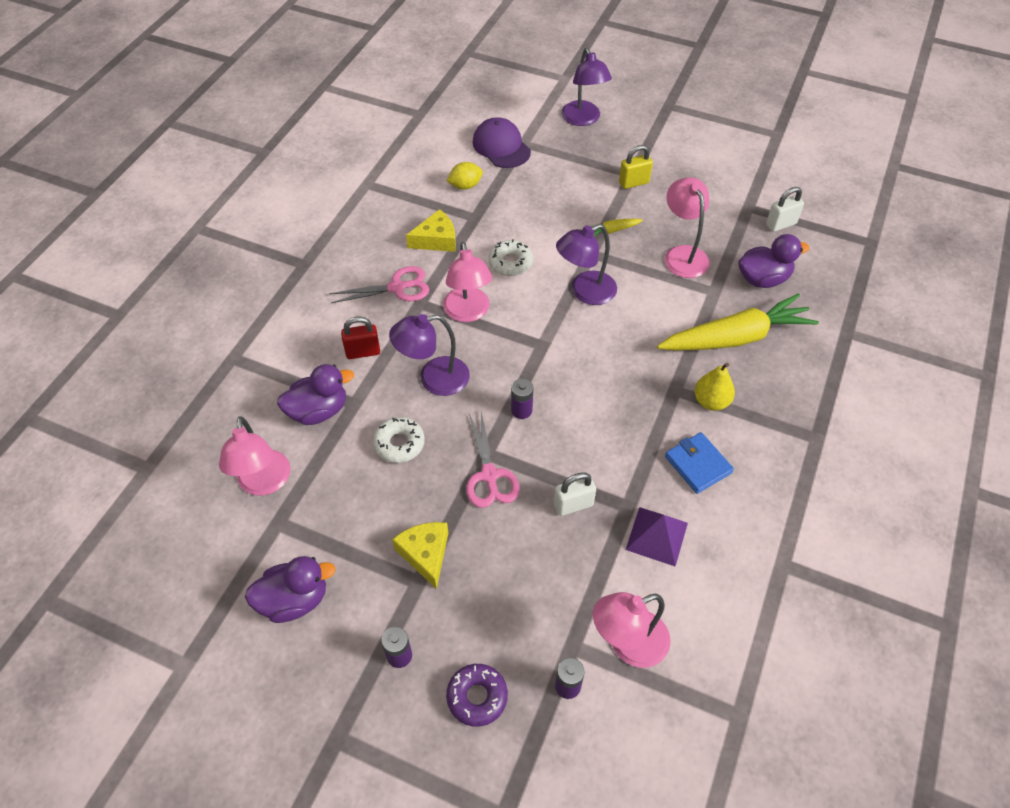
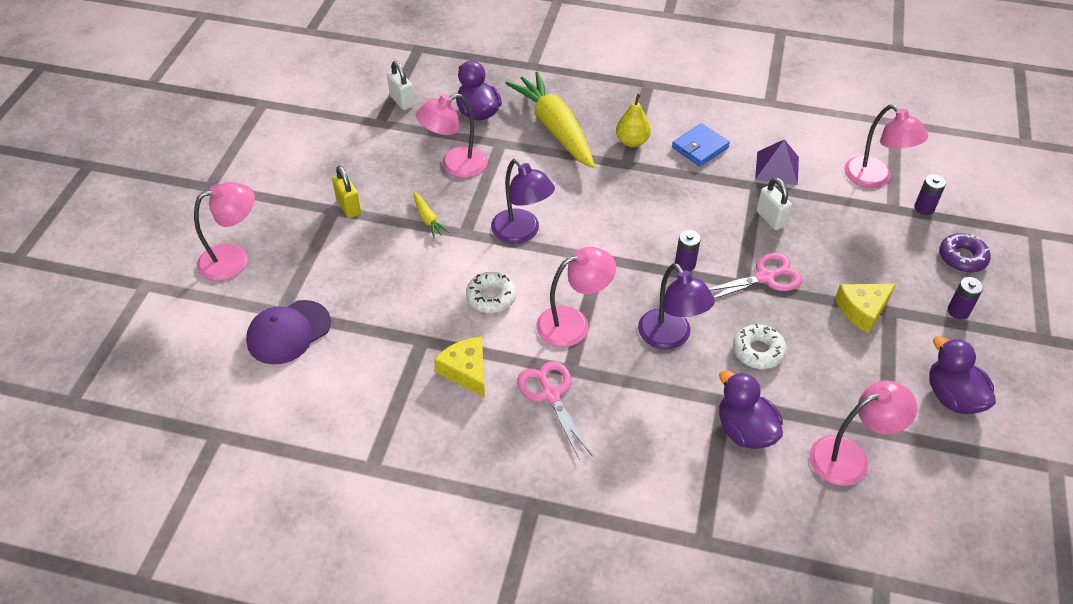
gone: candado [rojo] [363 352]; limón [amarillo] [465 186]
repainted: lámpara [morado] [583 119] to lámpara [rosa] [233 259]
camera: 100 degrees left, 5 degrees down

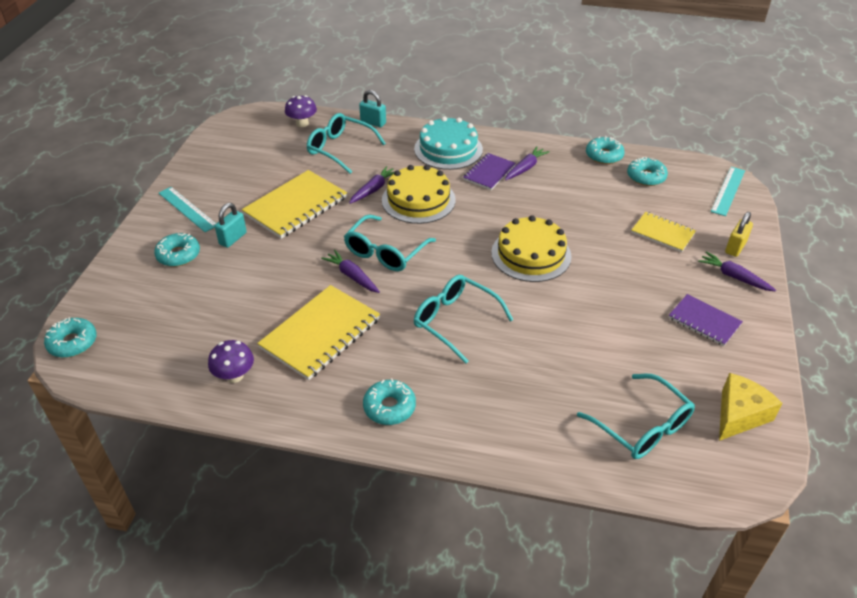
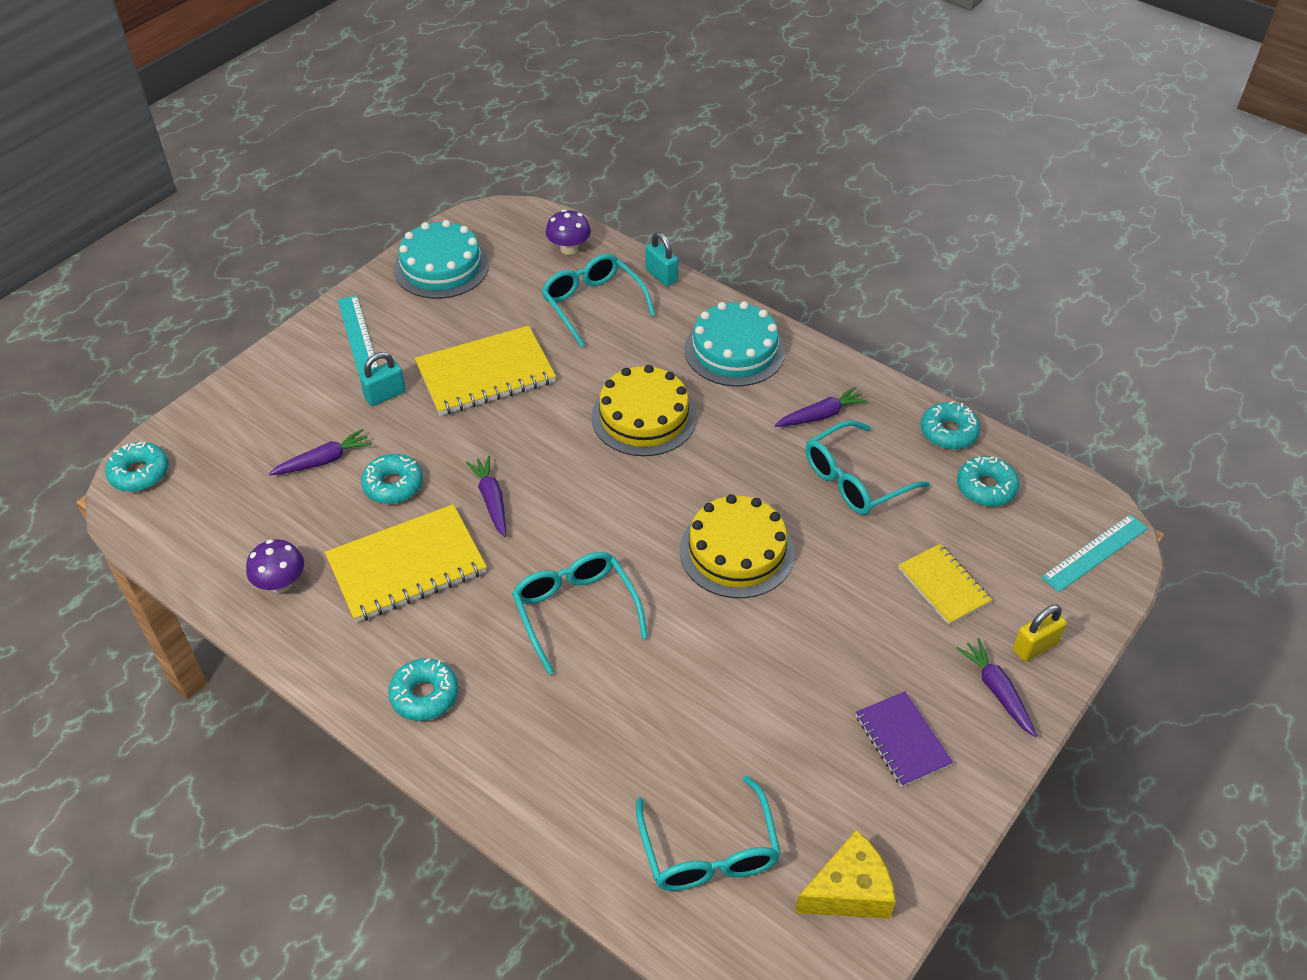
gone: cuaderno [morado] [489 173]
new: tarta [turquesa] [441 267]
shifted: rosquilla [turquesa] [178 255] to [393 485]; gafas [turquesa] [385 252] to [854 480]; zanahoria [morado] [373 189] to [323 460]
camera: 25 degrees right, 5 degrees up

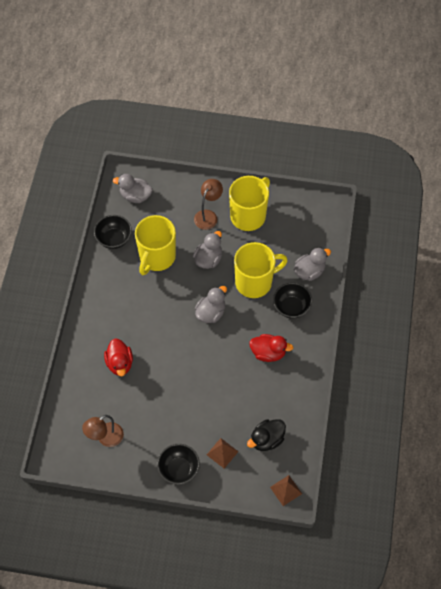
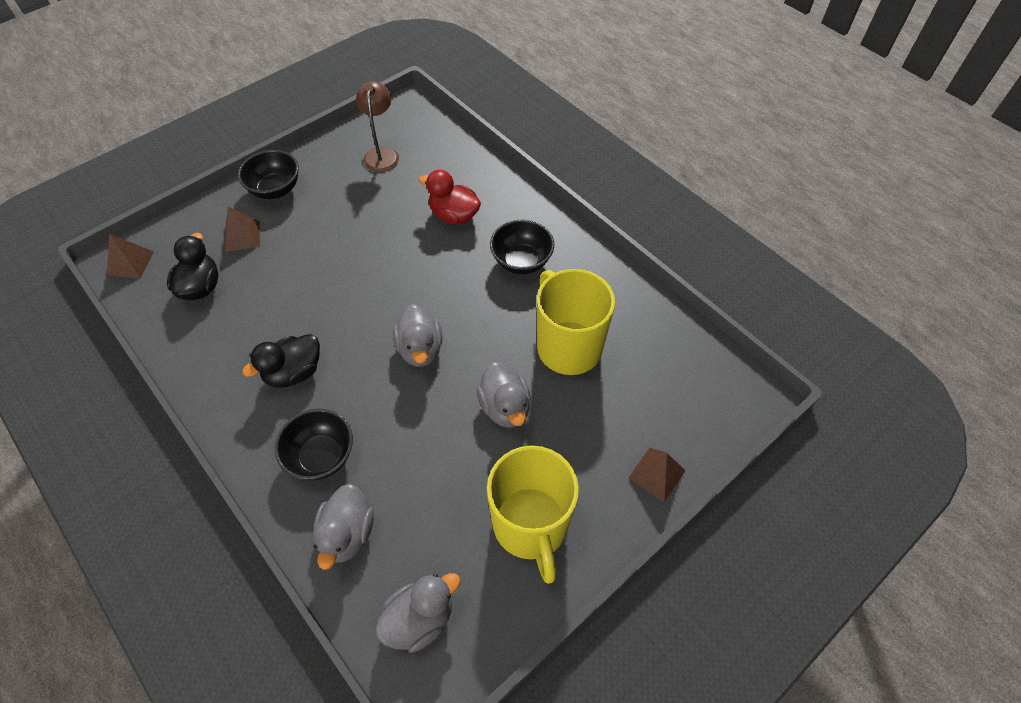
gone: lámpara [marrón] [208 215]; taza [amarillo] [255 282]
new: pirámide [marrón] [656 474]
shifted: cuenco [negro] [114 239] to [521 261]; pato [gris] [135 196] to [420 619]
repainted: pato [rojo] [268 353] to pato [negro] [294 372]
camera: 130 degrees right, 5 degrees down

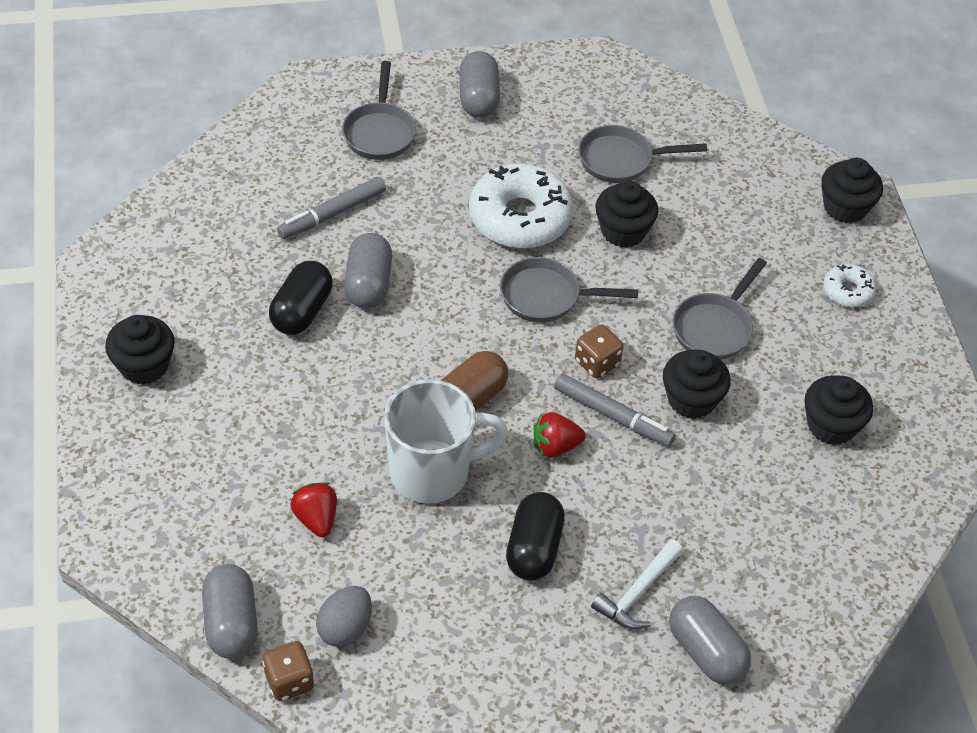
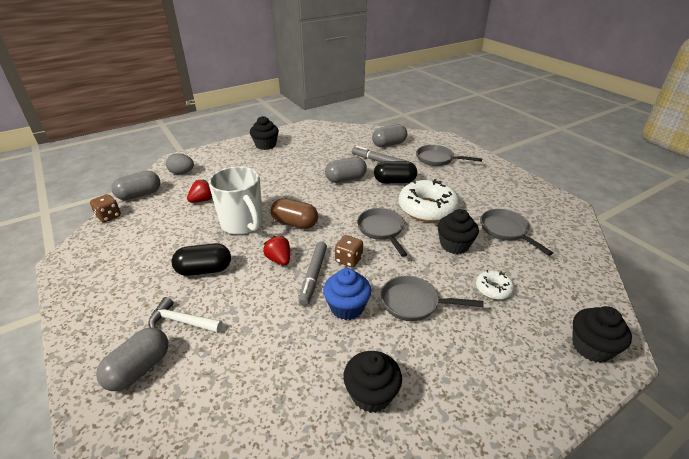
shifted: cápsula [negro] [301 311] to [394 181]; huevo [gris] [345 628] to [182 173]; cápsula [gris] [478 99] to [389 144]; rosquilla [blanco] [847 291] to [493 289]
repainted: magdalena [negro] [691 399] to magdalena [azul] [347 307]
rotated: sartén [gris] [379 132] = [437 159] 45 degrees clockwise
camera: 70 degrees right, 15 degrees down

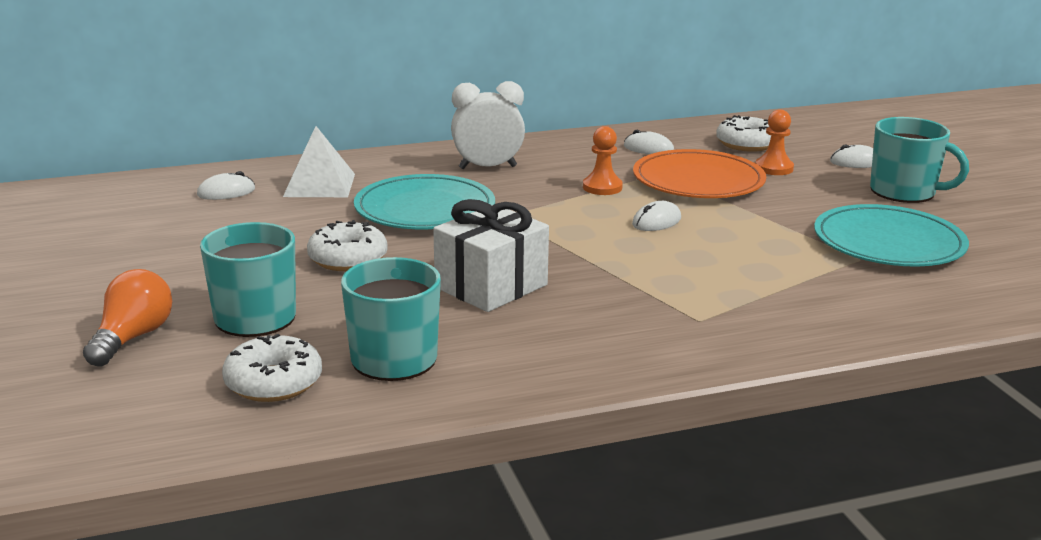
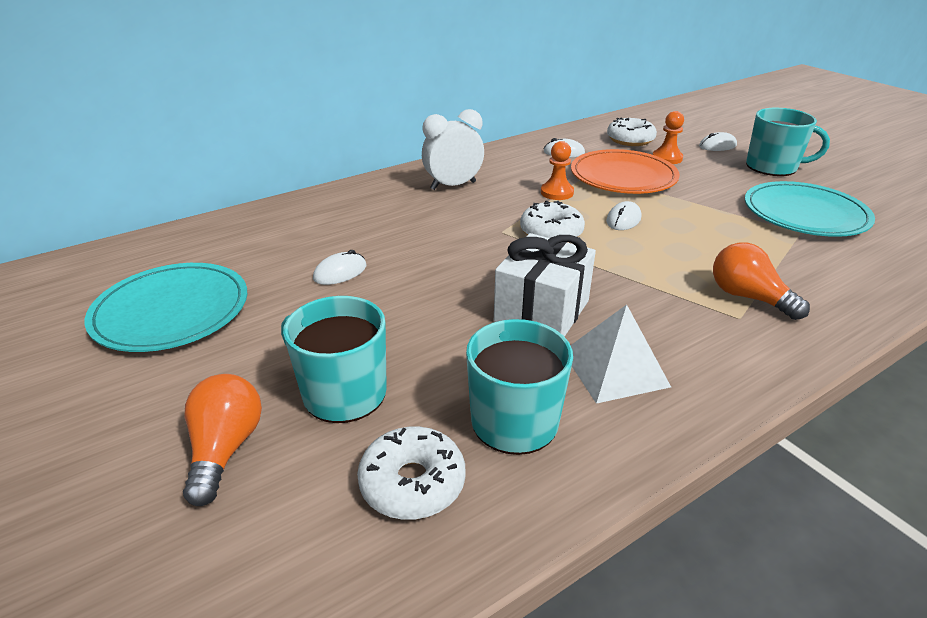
new: bombilla [naranja] [748 297]
shifted: ratón [blanco] [226 192] to [340 272]; pirámide [blanco] [319 185] to [614 368]; rosquilla [blanco] [348 259] to [551 232]; plato [turquesa] [425 209] to [171 311]
camera: 15 degrees left, 10 degrees up

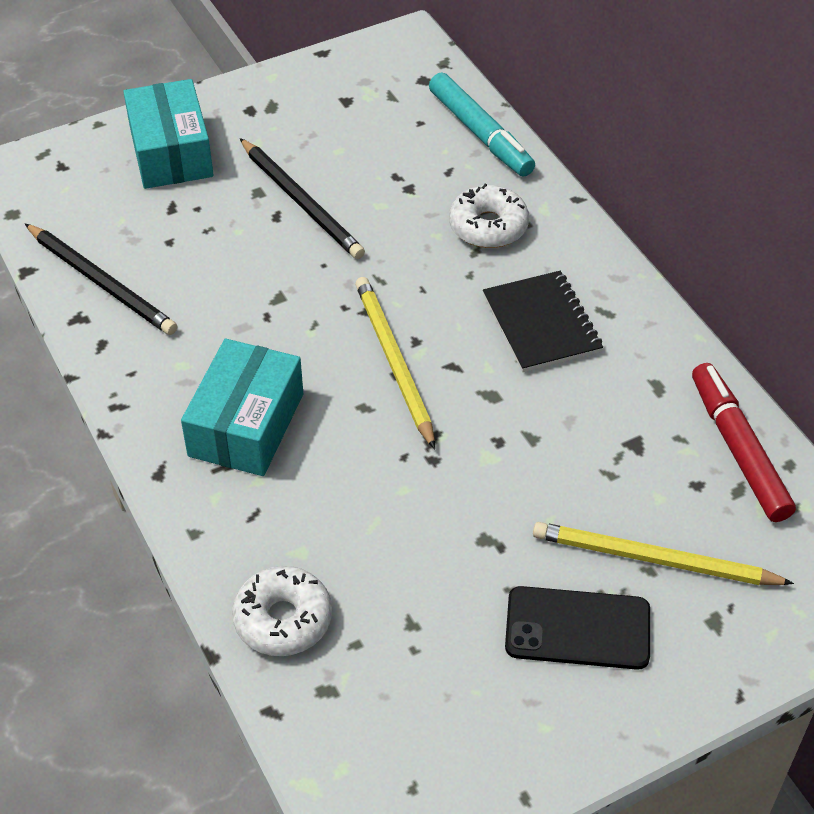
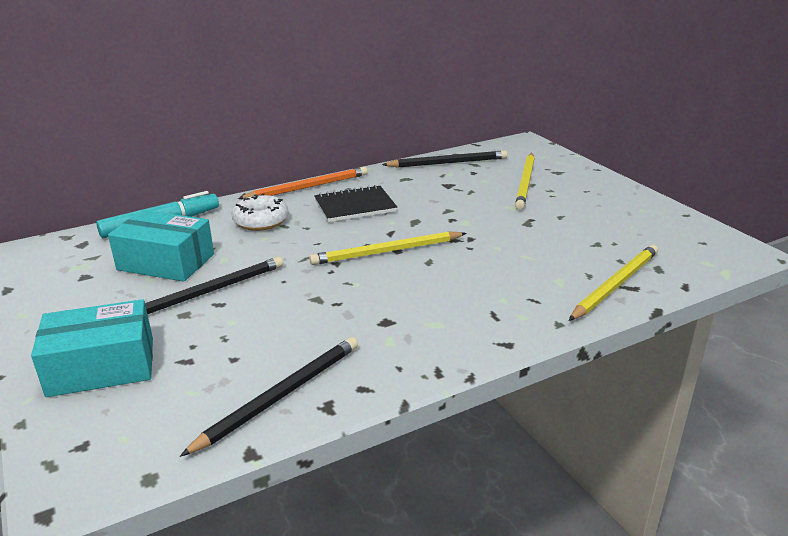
gone: móvil [negro] [577 628]
new: lápiz [naranja] [308 187]
shifted: caja [turquesa] [246 425] to [166 262]
swapped: rosquilla [blanco] [283 619] to lápiz [amarillo] [615 284]; rotulador [rojo] [738 449] to lápiz [negro] [448 163]
camera: 90 degrees left, 20 degrees down

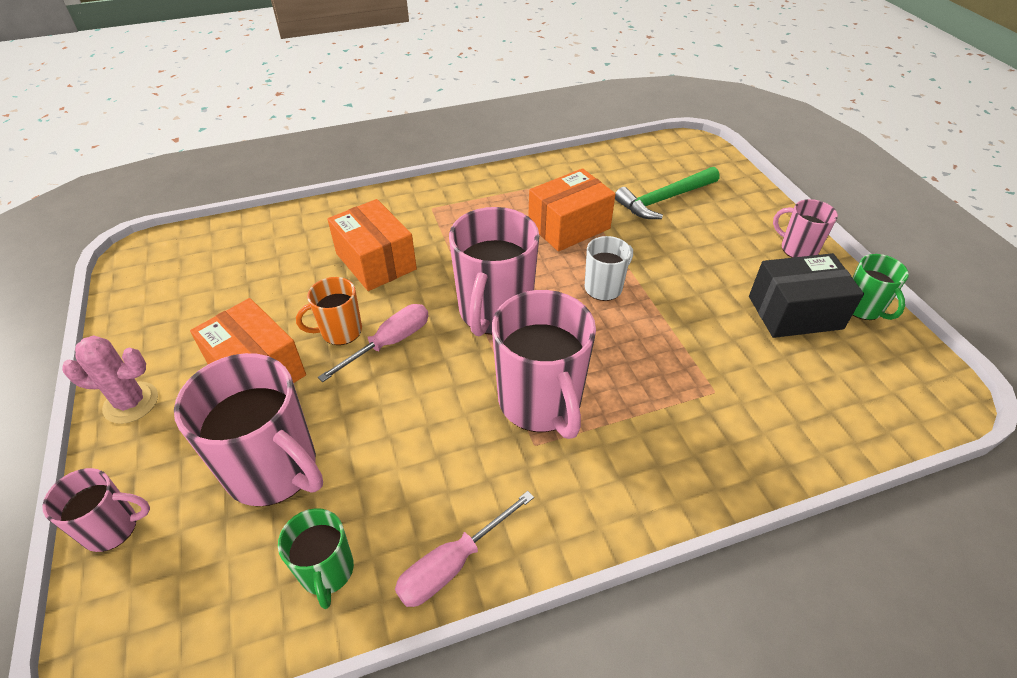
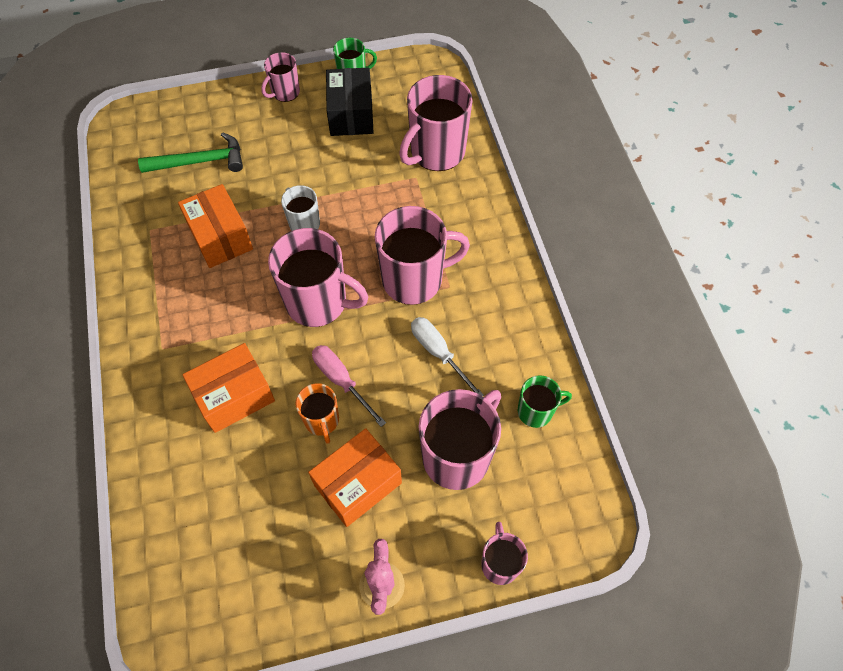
gone: destornillador [rosa] [453 564]
new: taza [rosa] [436 152]; destornillador [blanco] [438 353]
rotated: martillo [verde] [664 199] = [200 161] 75 degrees counterclockwise
camera: 85 degrees left, 15 degrees up

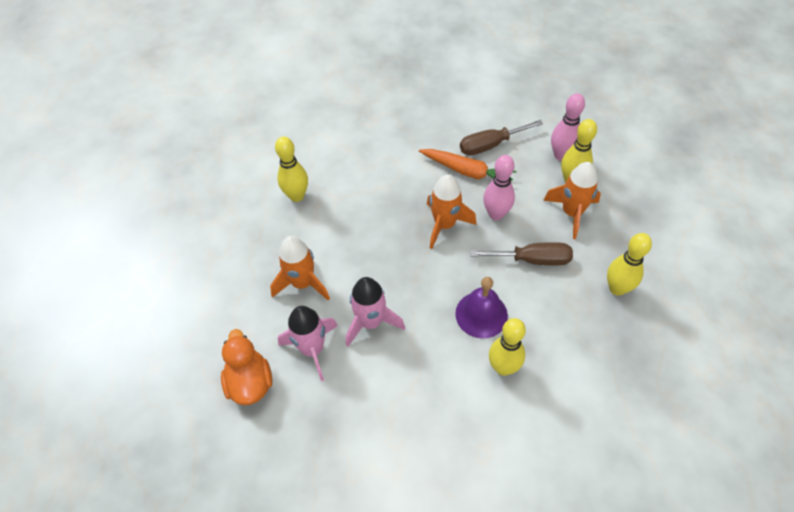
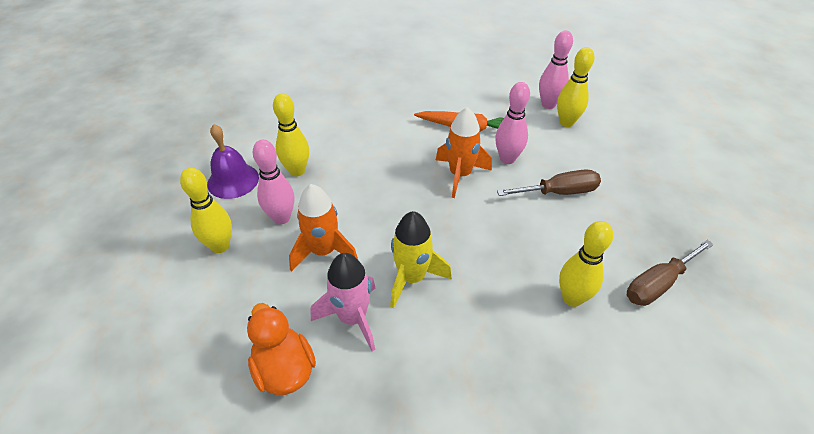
gone: cohete [naranja] [572 213]
new: bolo [rosa] [281 218]
shifted: campana [morado] [481 314] to [233 180]; destornillador [marrón] [490 145] to [658 284]; bolo [amarillo] [617 288] to [220 246]
repainted: cohete [rosa] [371 322] to cohete [amarillo] [412 278]
camera: 15 degrees left, 10 degrees down

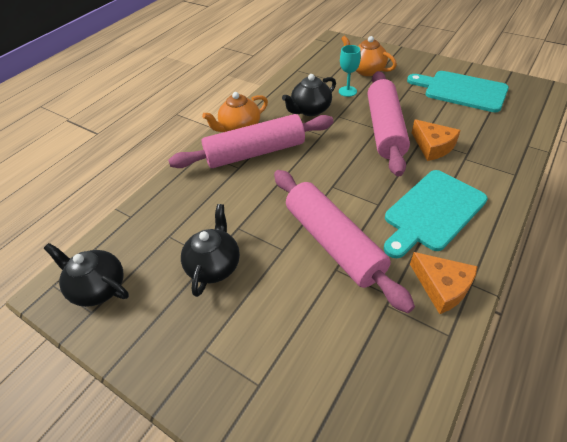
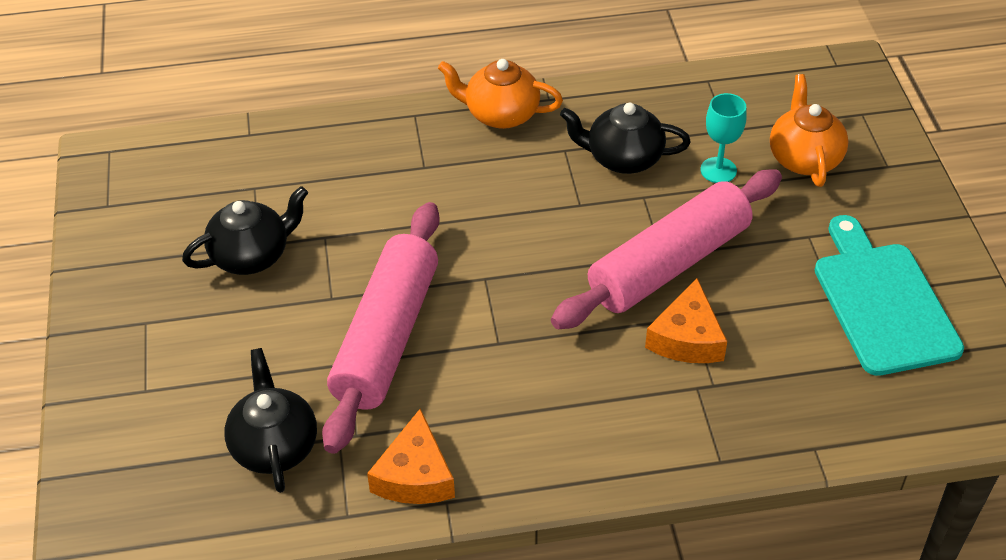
gone: rodillo [rosa] [255 153]; tabla de cortar [turquesa] [432 212]
shifted: tetera [negro] [98 287] to [274 446]
camera: 45 degrees right, 0 degrees up

